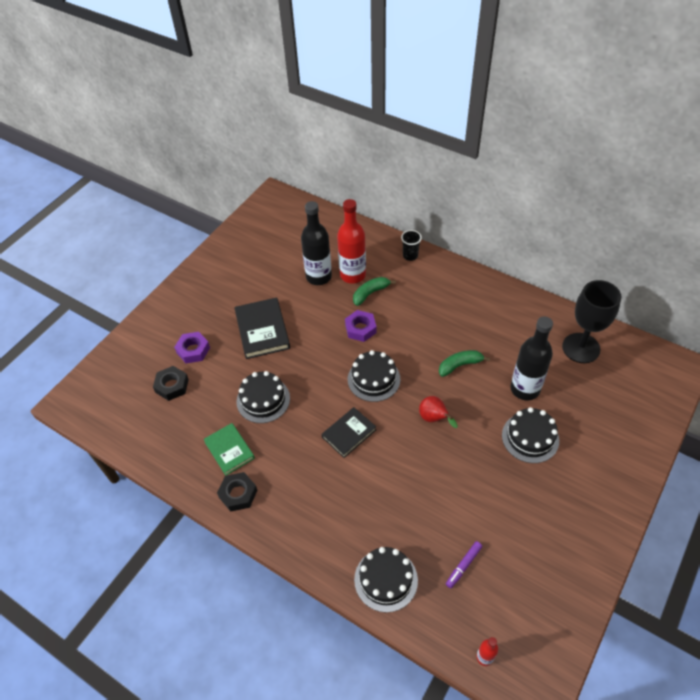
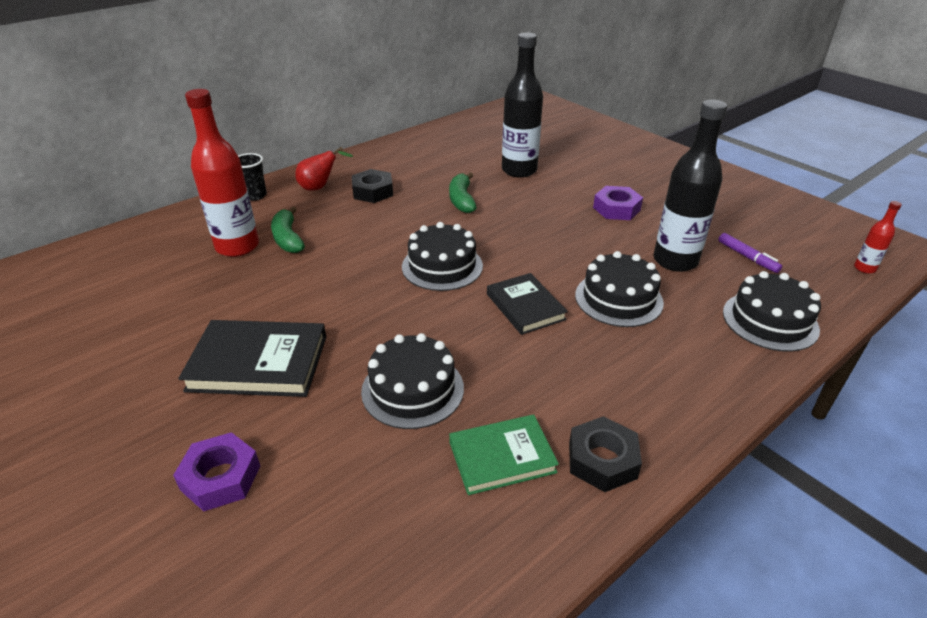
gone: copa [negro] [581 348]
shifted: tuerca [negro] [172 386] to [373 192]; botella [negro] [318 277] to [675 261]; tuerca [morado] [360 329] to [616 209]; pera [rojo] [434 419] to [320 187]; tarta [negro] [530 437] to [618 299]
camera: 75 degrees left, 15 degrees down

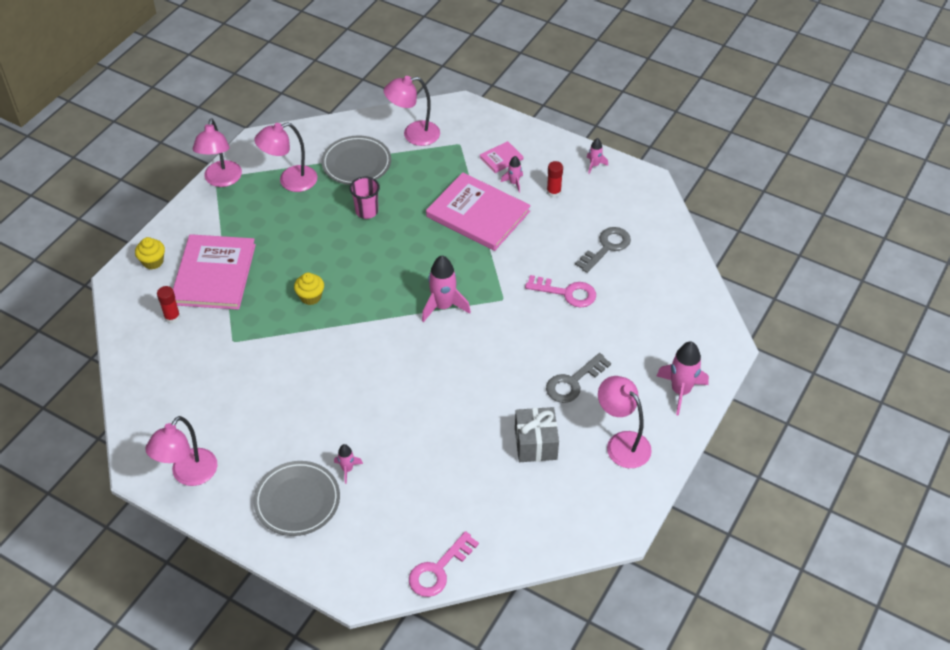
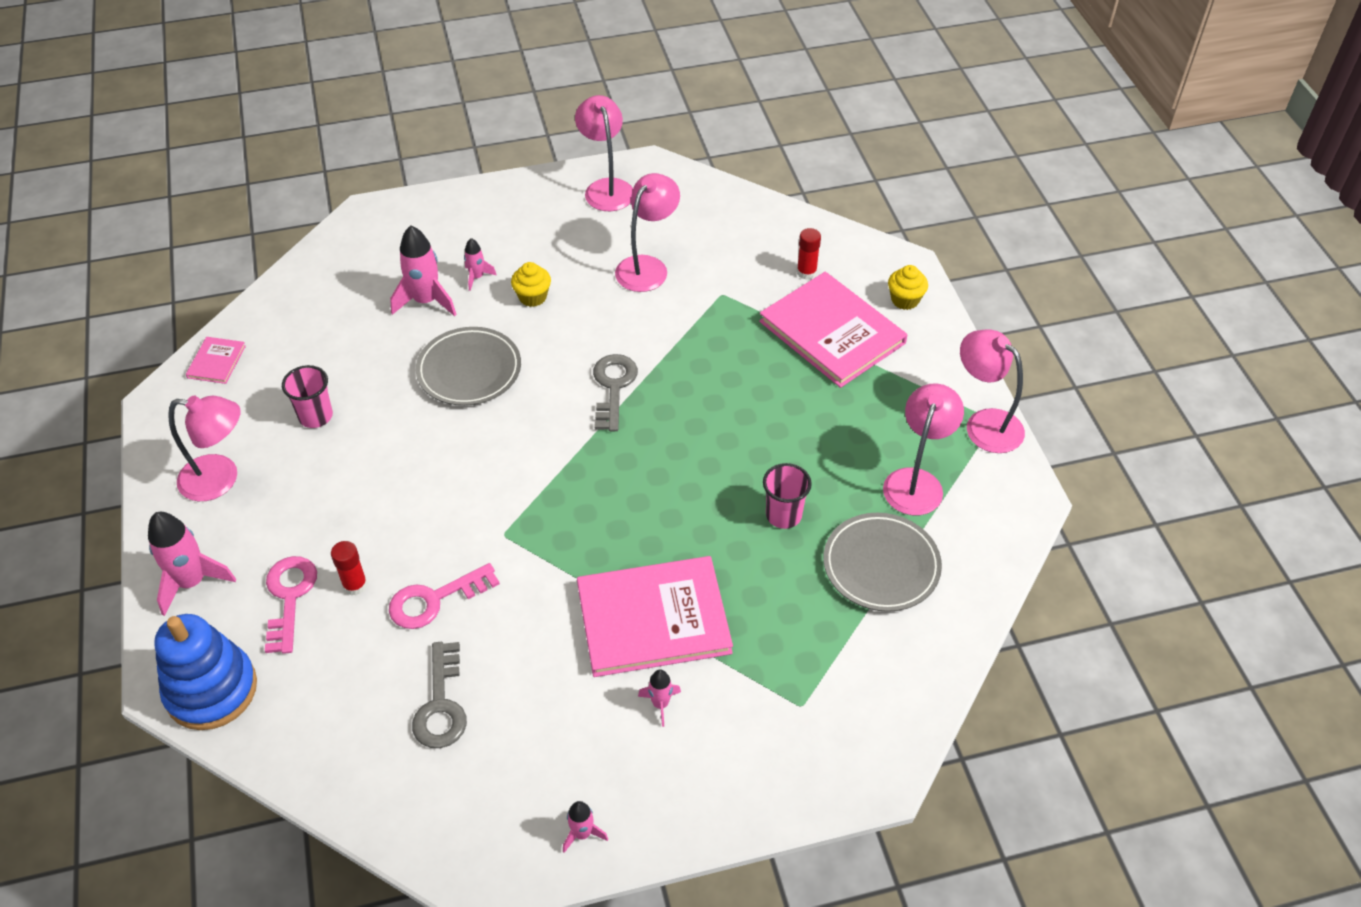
new: juguete apilable [azul] [211 690]
shifted: plato [gris] [297 501] to [469 370]; magdalena [amarillo] [310 297] to [532 297]; lámpara [rosa] [413 135] to [647 266]; llave [rosa] [438 570] to [289 597]; cohete [rosa] [443 306] to [426 301]; libro [rosa] [501 158] to [216 362]; llave [gris] [573 382] to [613 387]; barra de pegamento [rojo] [553 192] to [355 585]
swapped: regalo [gris] [535 443] to vaso [rosa] [316 416]
camera: 135 degrees right, 0 degrees up

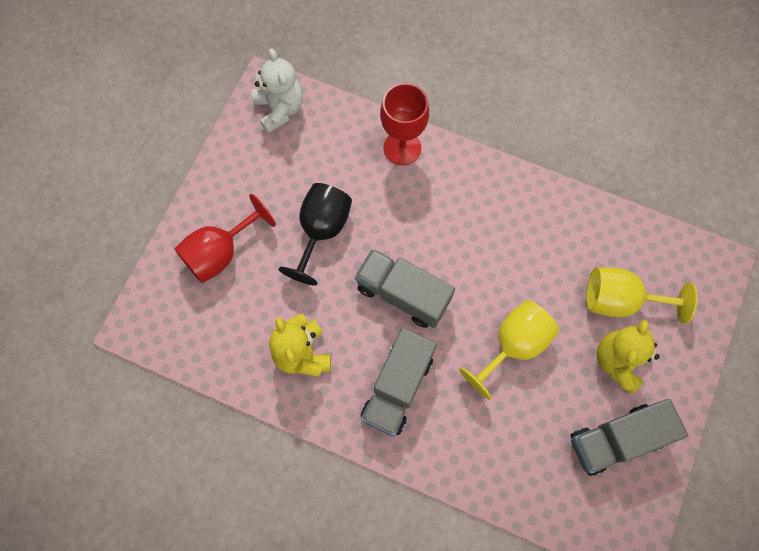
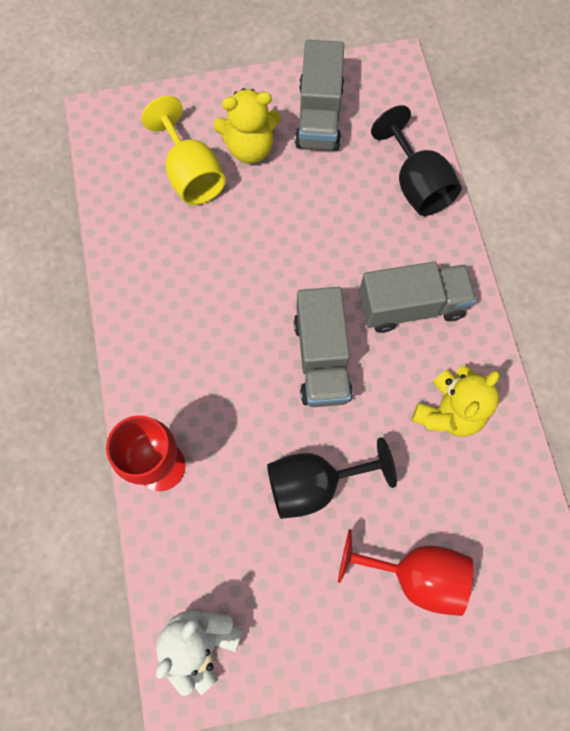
gone: copa [amarillo] [513 345]
new: copa [negro] [416 185]
rotated: camión [gris] [616 439] = [319 116] 60 degrees clockwise
camera: 125 degrees left, 0 degrees up

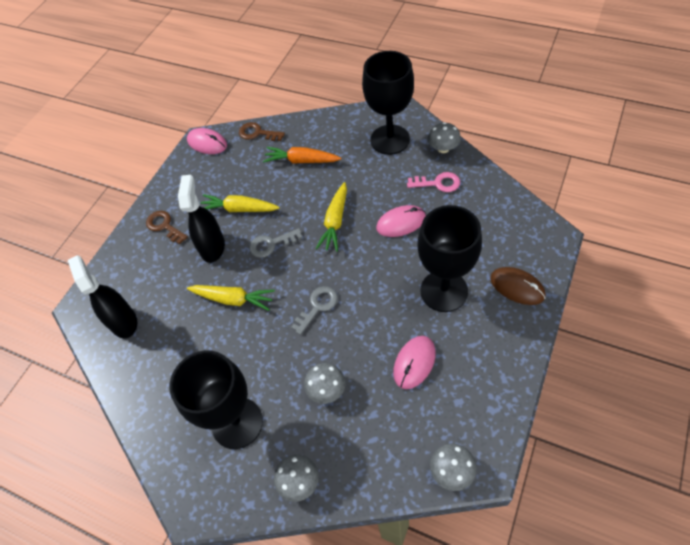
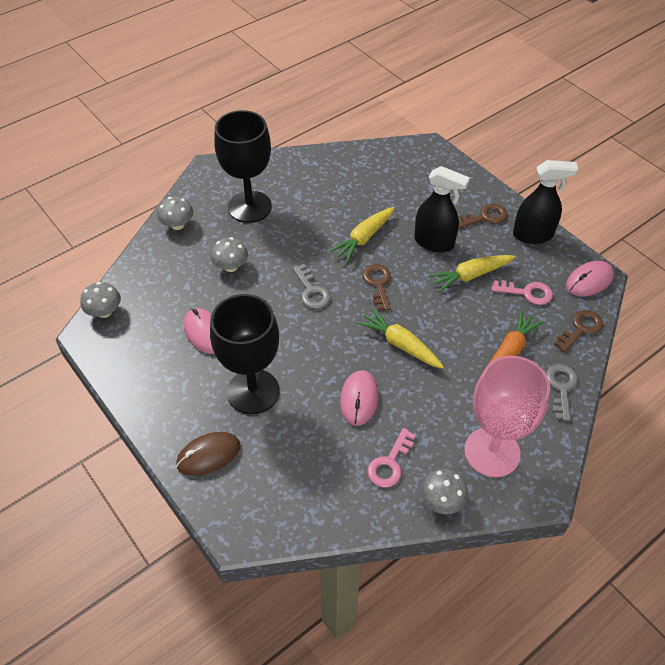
new: llave [marrón] [378 284]; llave [rosa] [527 293]
shifted: pulverizador [negro] [123 322] to [533 235]; llave [gris] [271 244] to [561 387]
repainted: copa [negro] [390 140] to copa [rosa] [492 452]
rotated: zanahoria [amarillo] [239 209] = [470 276] 150 degrees counterclockwise
camera: 110 degrees right, 5 degrees down

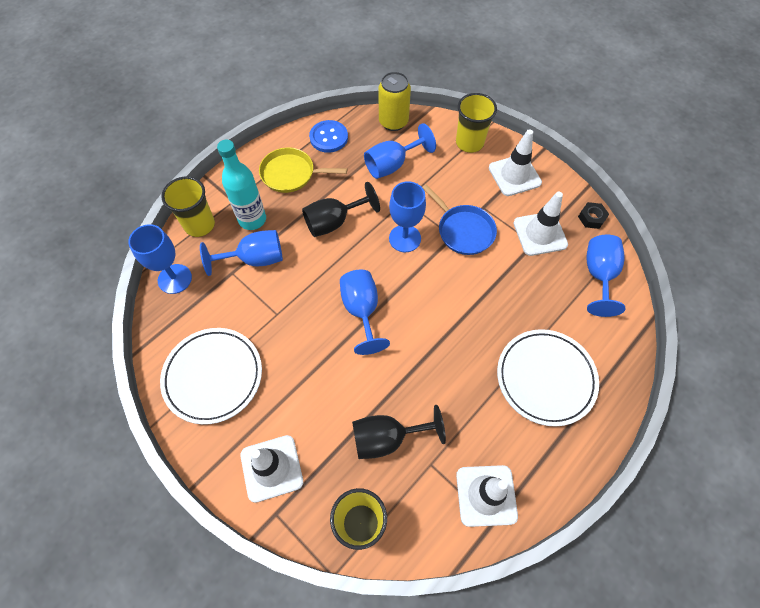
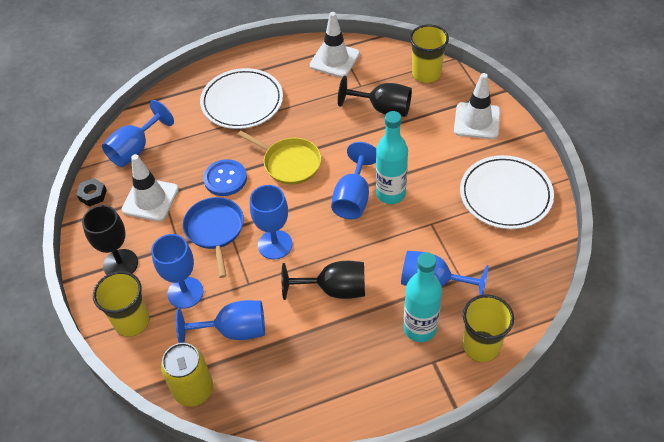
new: botella [turquesa] [390 194]
shifted: copa [azul] [175 279] to [185 292]; sartén [amarillo] [291 174] to [289 163]; botón [azul] [329 137] to [225 179]
swapped: cono de tráfico [blanco] [514 175] to copa [negro] [120 264]
camera: 150 degrees left, 10 degrees down

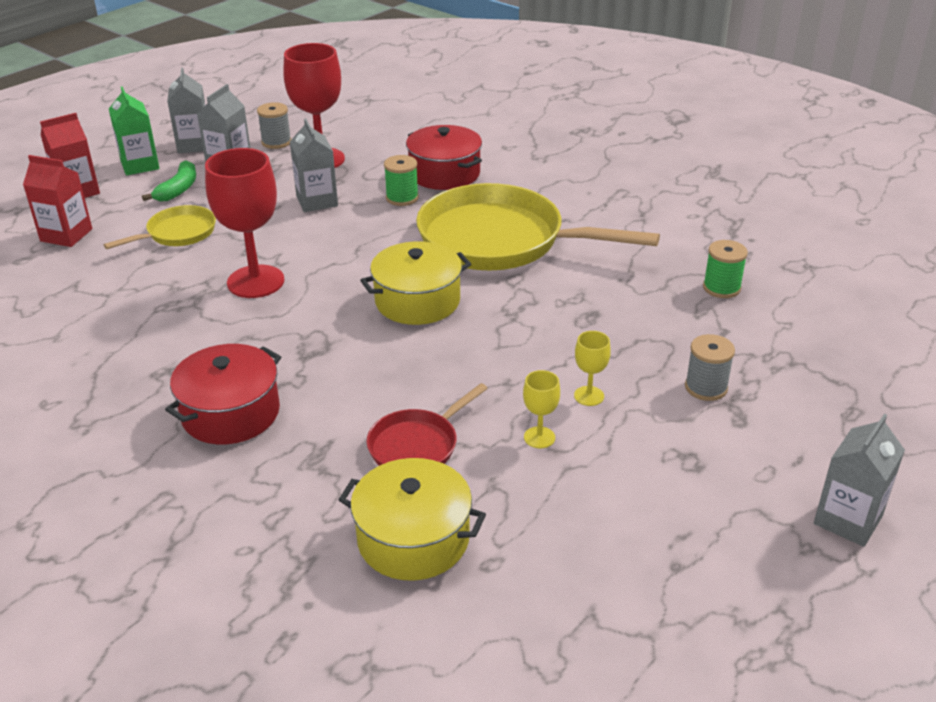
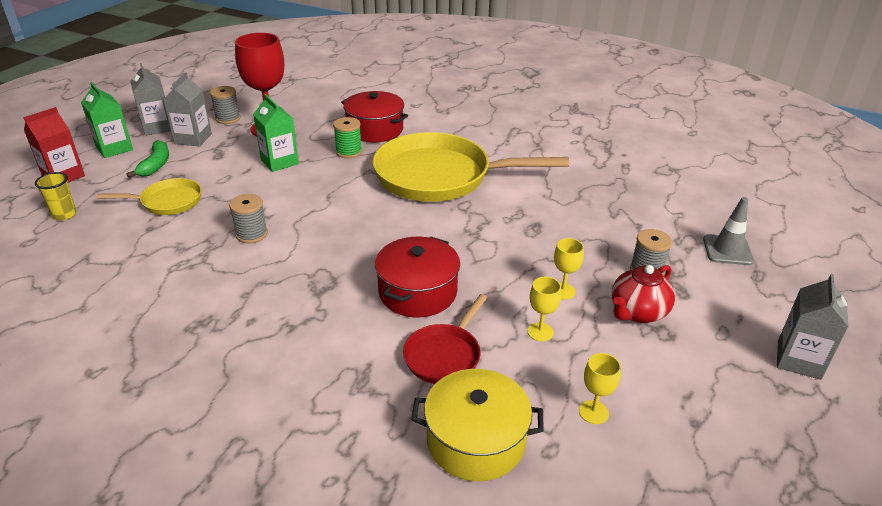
gone: olla [amarillo] [417 301]; carrete [verde] [721 288]
new: copa [amarillo] [593 412]; tetera [rojo] [637 312]; cono de tráfico [gris] [727 250]
shifted: olla [rojo] [230 413] to [417 292]
swapped: cartón de leche [rojo] [66 235] to vaso [amarillo] [64 215]; copa [rojo] [255 282] to carrete [gris] [251 234]
repainted: cartón de leche [gris] [317 201] to cartón de leche [verde] [279 162]
rotated: sartén [amarillo] [177 233] = [167 202] 45 degrees clockwise
camera: 15 degrees left, 0 degrees up

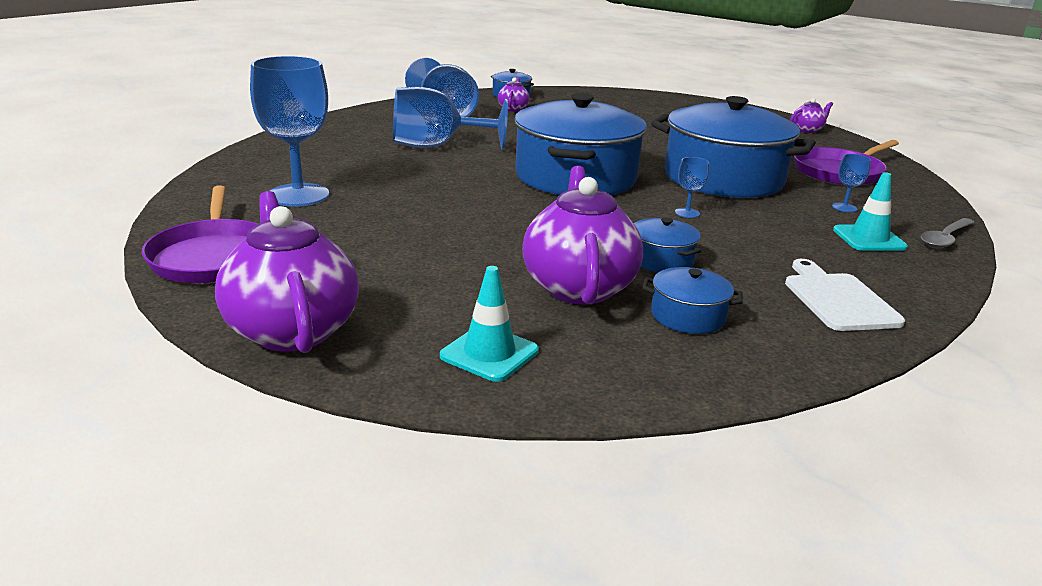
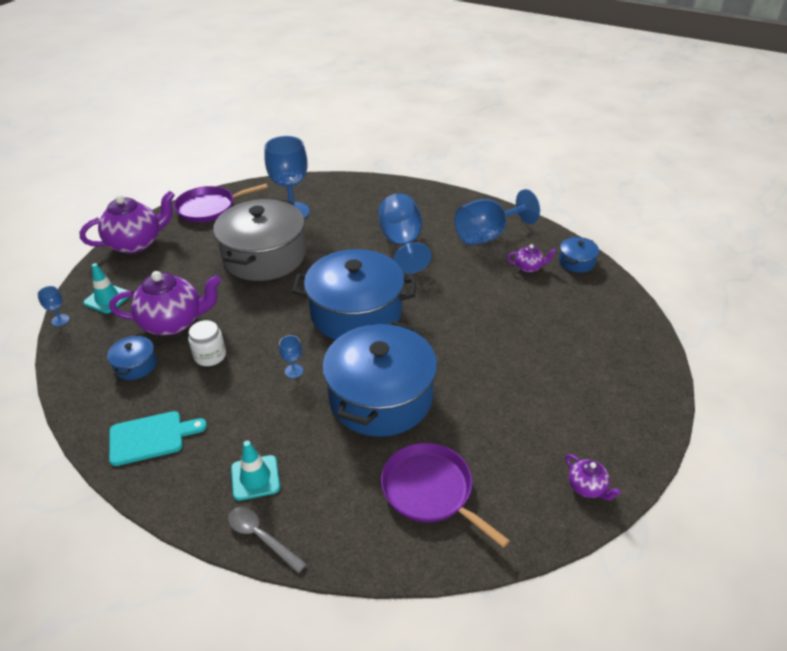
new: olla [gris] [264 256]
shifted: copa [azul] [844 207] to [60 320]
swapped: olla [azul] [661 260] to tarro [blanco] [210 356]
repainted: tabla de cortar [blanco] [838 299] to tabla de cortar [turquesa] [151 437]
camera: 85 degrees right, 15 degrees up

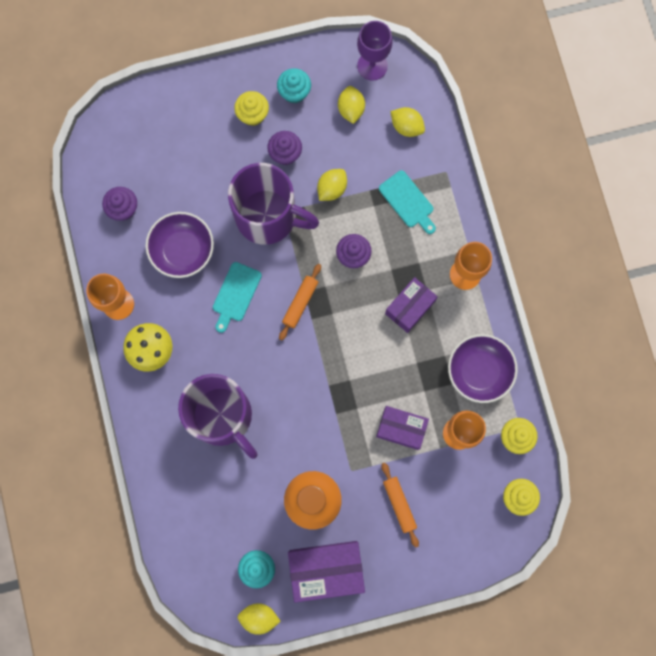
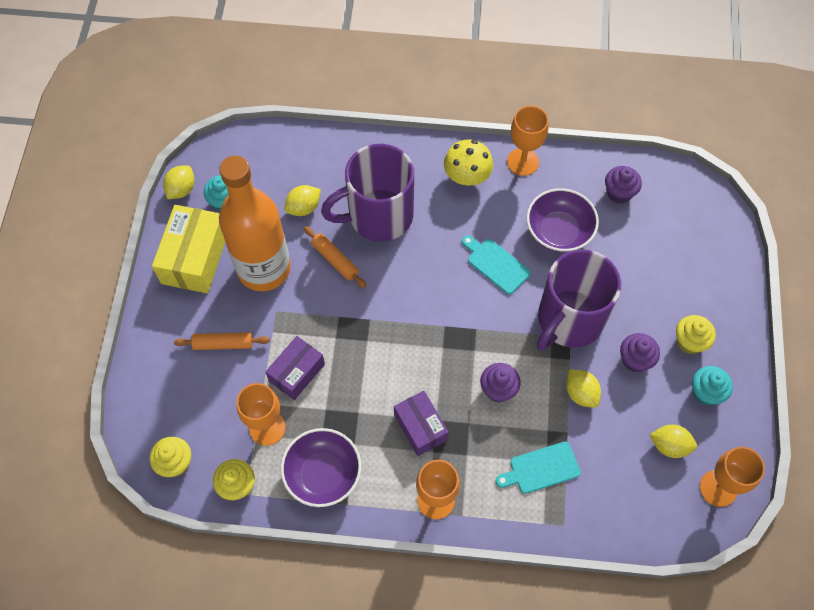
shifted: rodillo [naranja] [300 303] to [335 260]; limón [amarillo] [406 127] to [303 208]
repainted: caja [morado] [326 569] to caja [amarillo] [195 258]; copa [morado] [372 66] to copa [naranja] [718 488]
camera: 110 degrees right, 15 degrees down

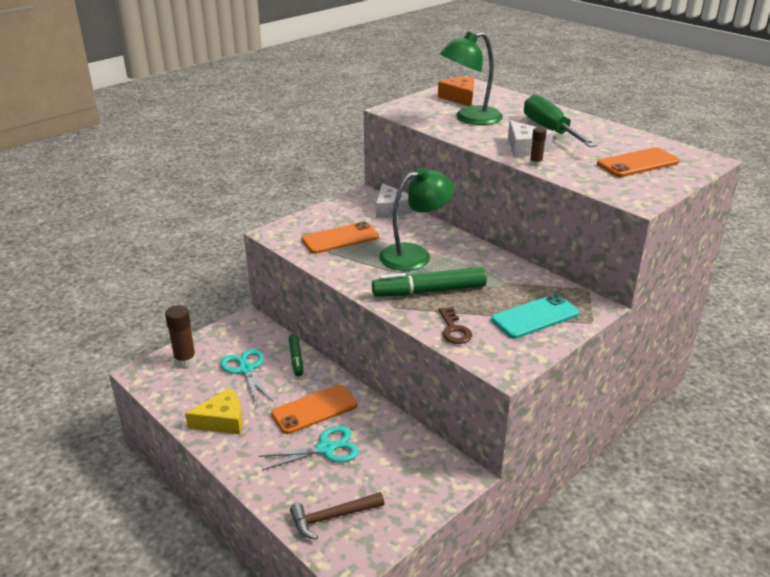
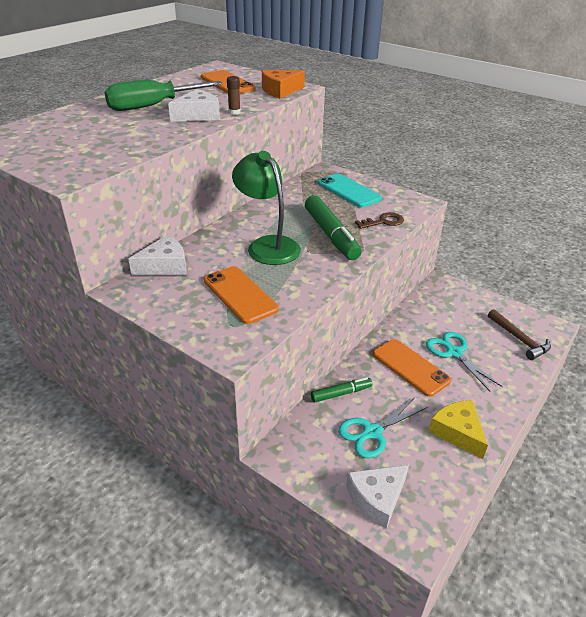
gone: lámpara [verde] [470 118]
shifted: queso [naranja] [460 98] to [280 91]
swapped: barra de pegamento [marrón] [185 361] to queso [blanco] [377 498]
camera: 100 degrees left, 5 degrees up

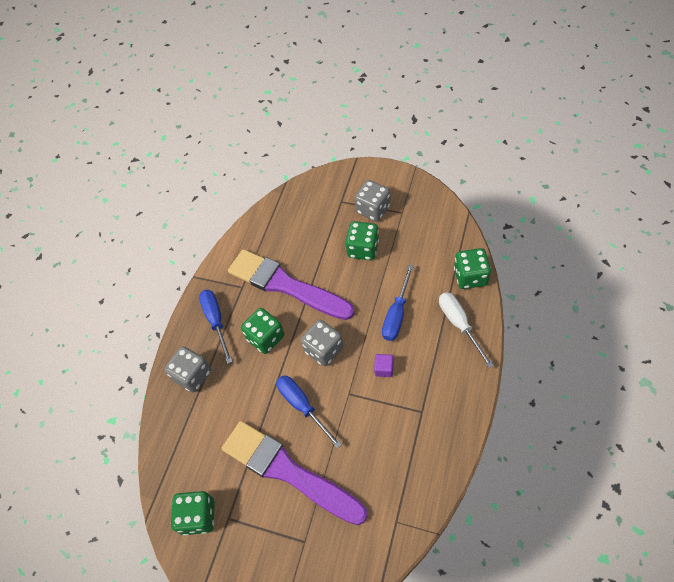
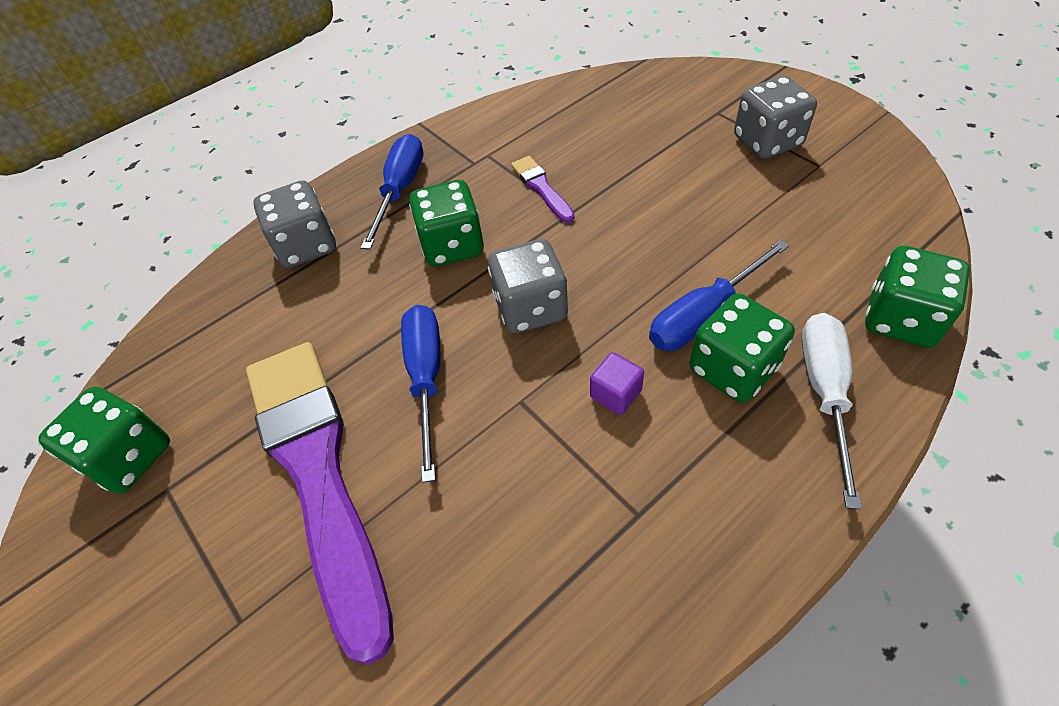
shifted: dado [verde] [363 249] to [733 369]
scaled: pincel [morado] [286 285] = [541 188] x0.40
camera: 30 degrees right, 5 degrees down

